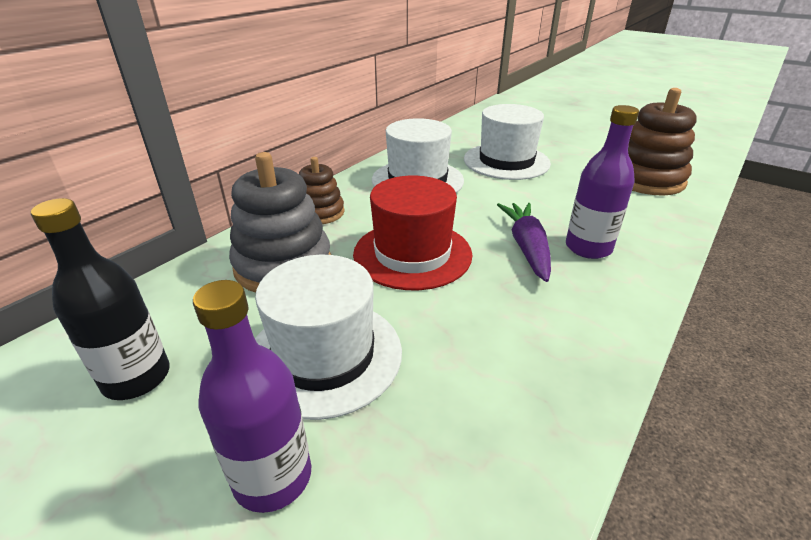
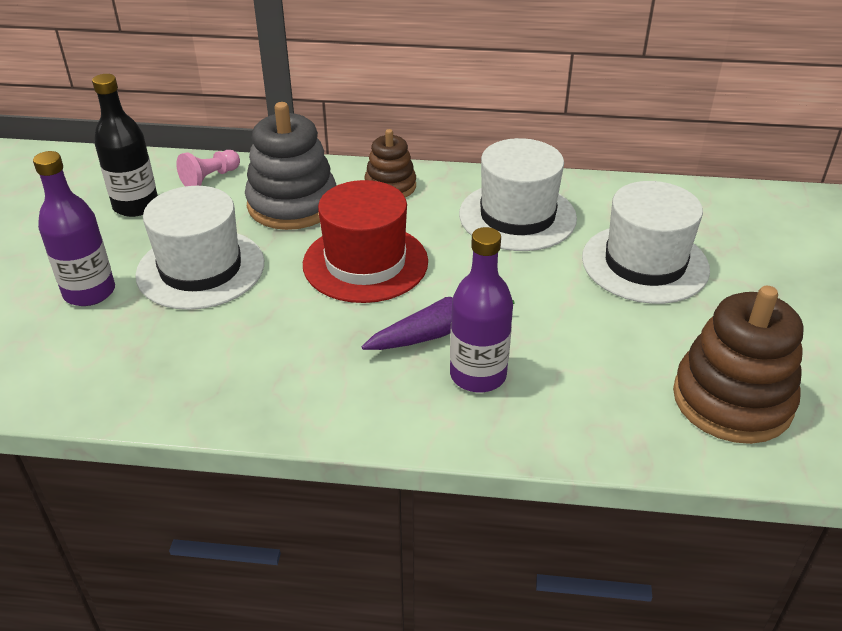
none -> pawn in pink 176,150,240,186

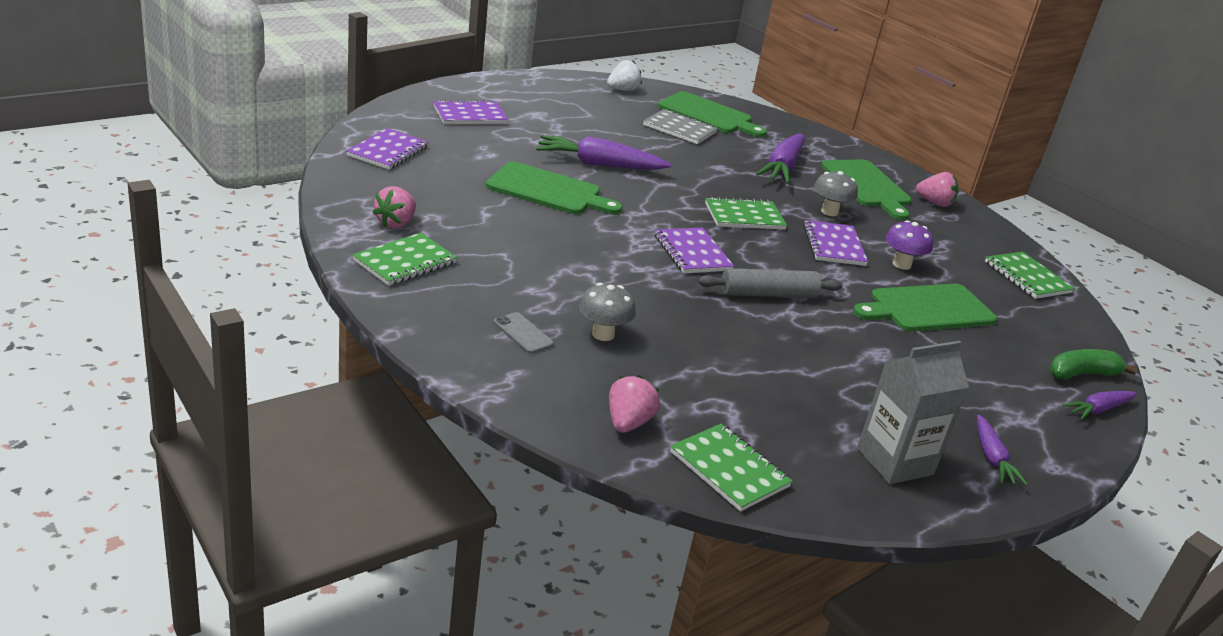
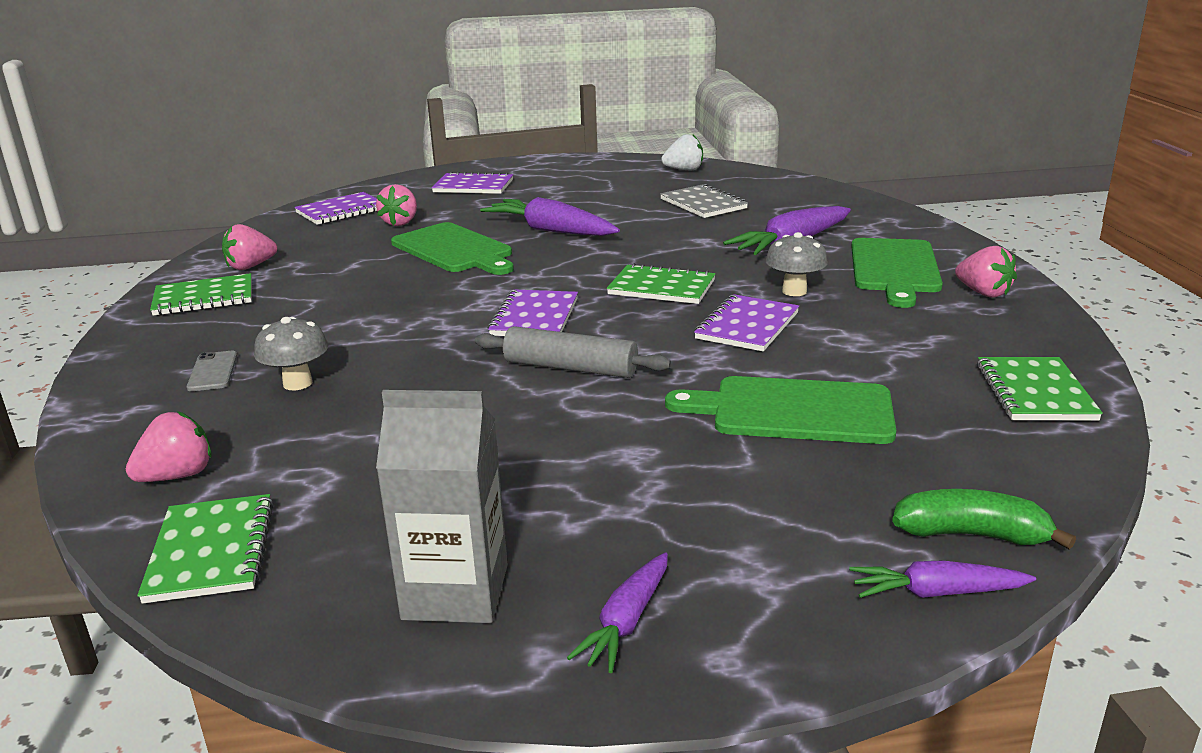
none -> strawberry in pink 376,184,417,226
cutting board in green 658,91,767,137 -> none
mushroom in purple 885,220,933,270 -> none

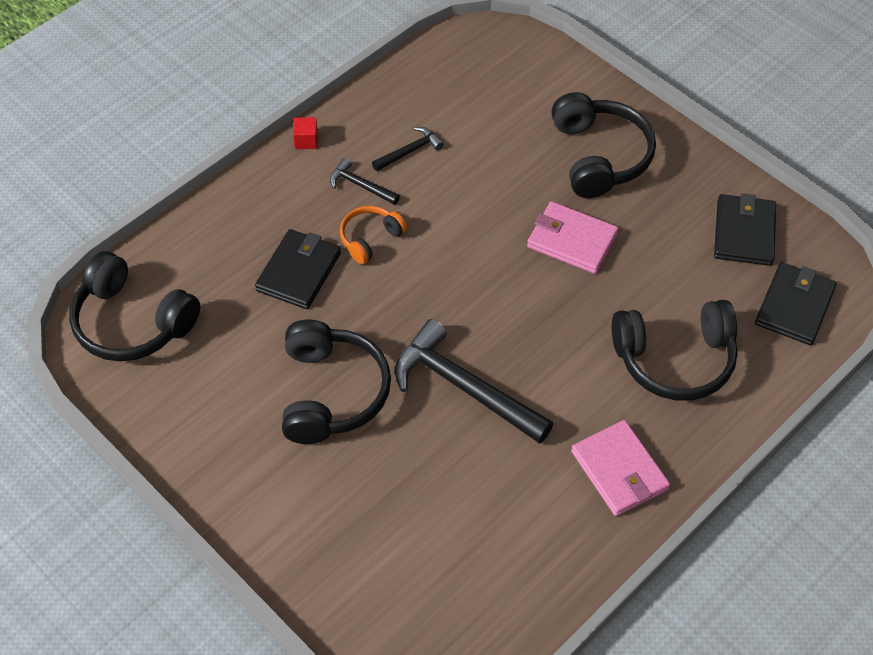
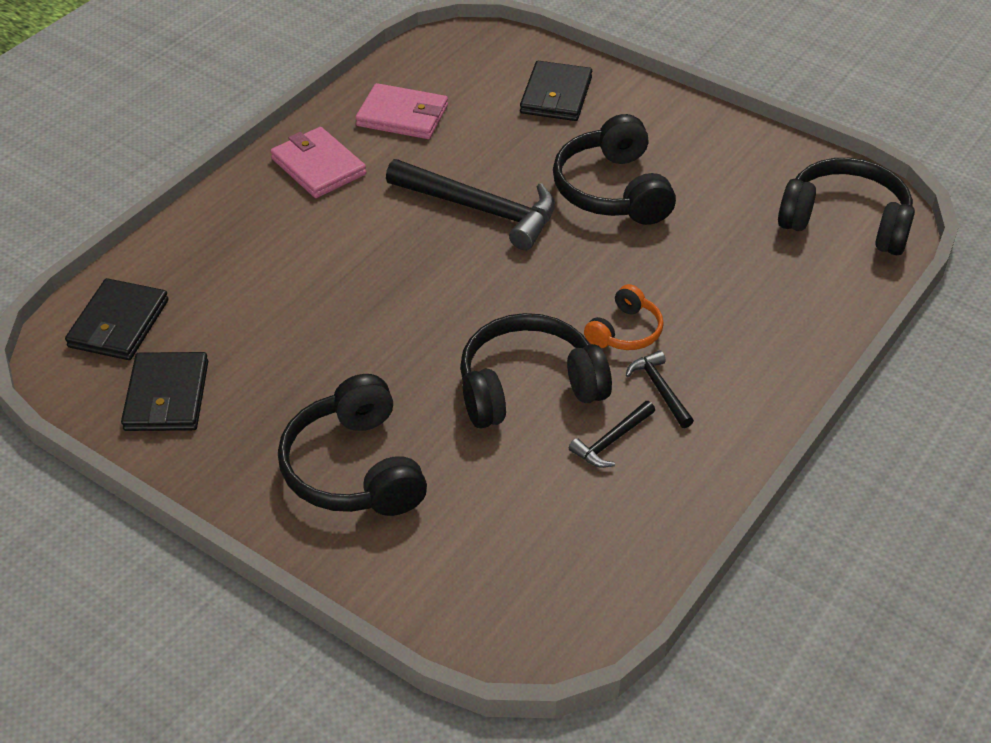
wallet in pink 527,201,619,274 -> wallet in pink 355,83,448,139, moved
headphones in black 612,300,738,401 -> headphones in black 460,313,612,429, moved
wallet in black 255,229,341,309 -> wallet in black 520,61,592,121, moved
hammer in black 330,158,400,205 -> hammer in black 626,350,694,428, 135 degrees counterclockwise
cube in red 293,117,318,149 -> none

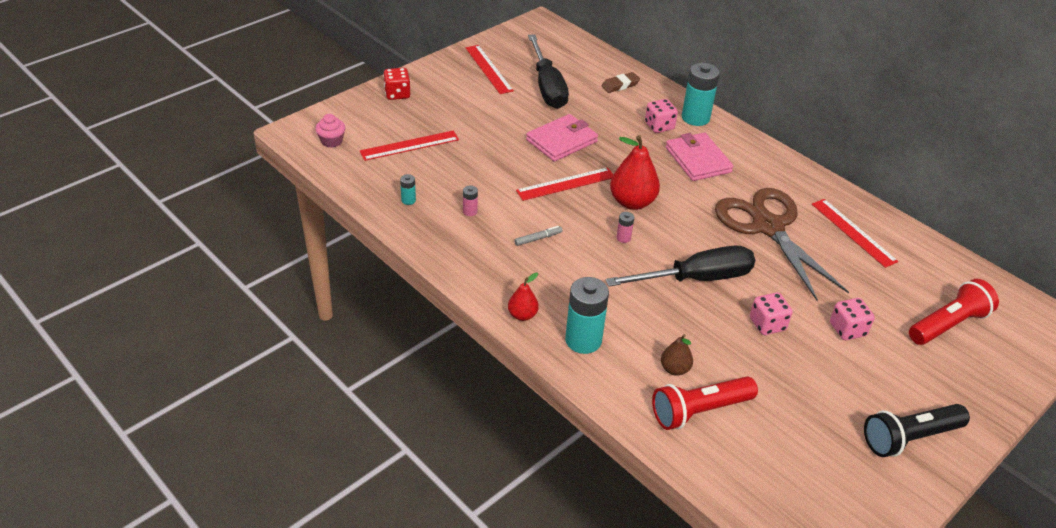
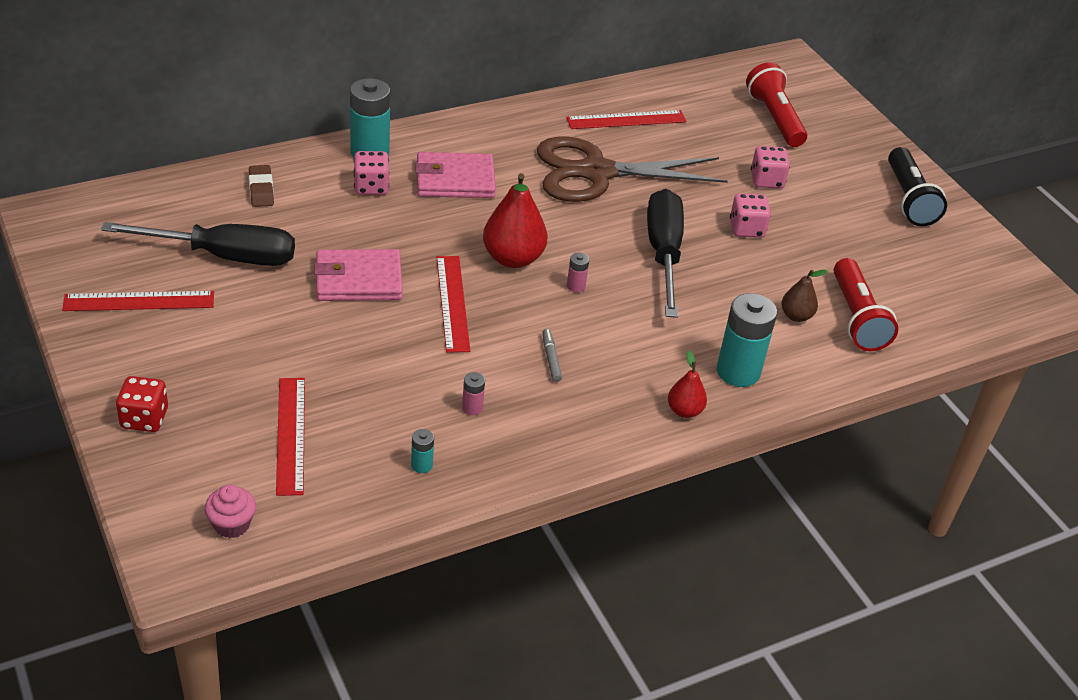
wallet in pink 526,114,598,161 -> wallet in pink 314,249,403,301, 75 degrees counterclockwise

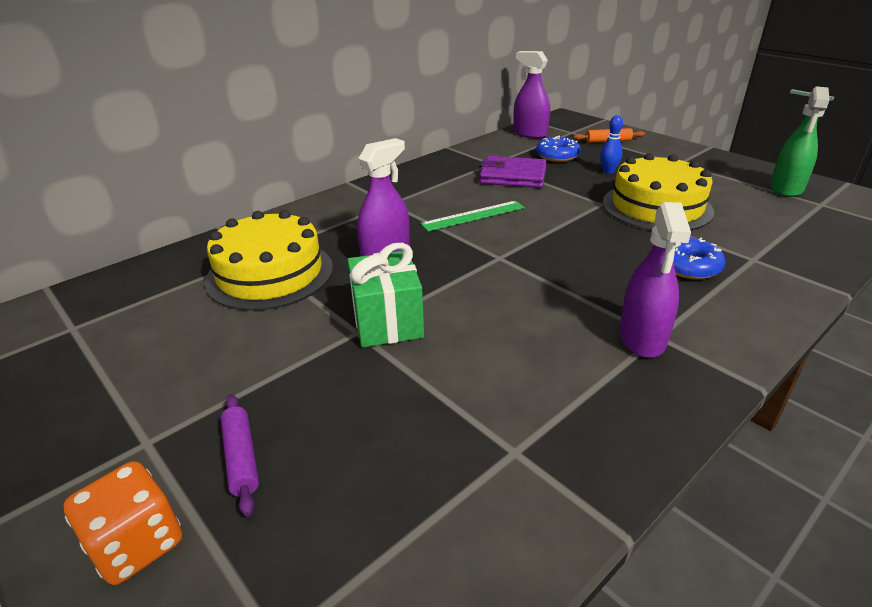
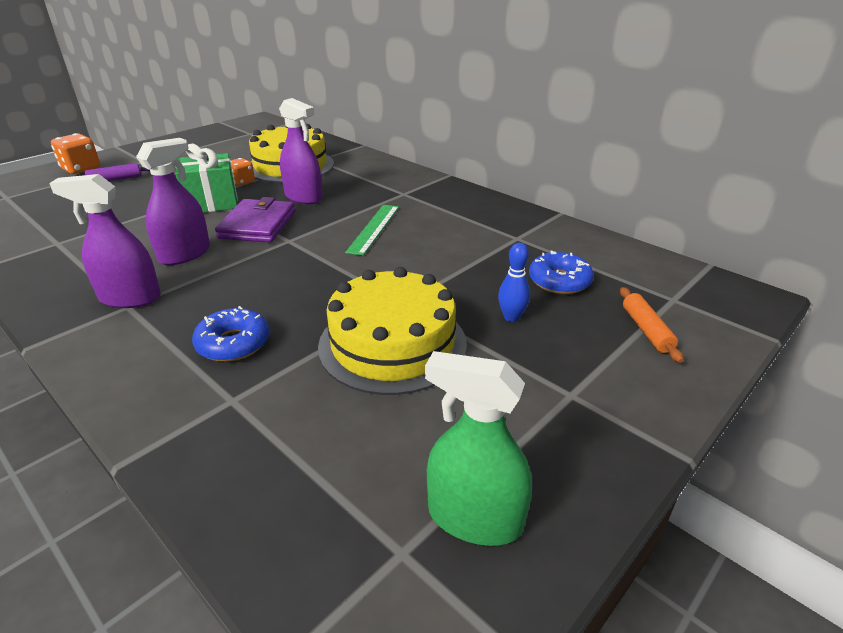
spray bottle in purple 513,51,550,139 -> spray bottle in purple 136,138,210,265, moved
wallet in purple 480,156,547,188 -> wallet in purple 215,197,295,242, moved
none -> dice in orange 230,158,255,186
ruler in green 420,201,525,232 -> ruler in green 345,205,399,256, 45 degrees clockwise

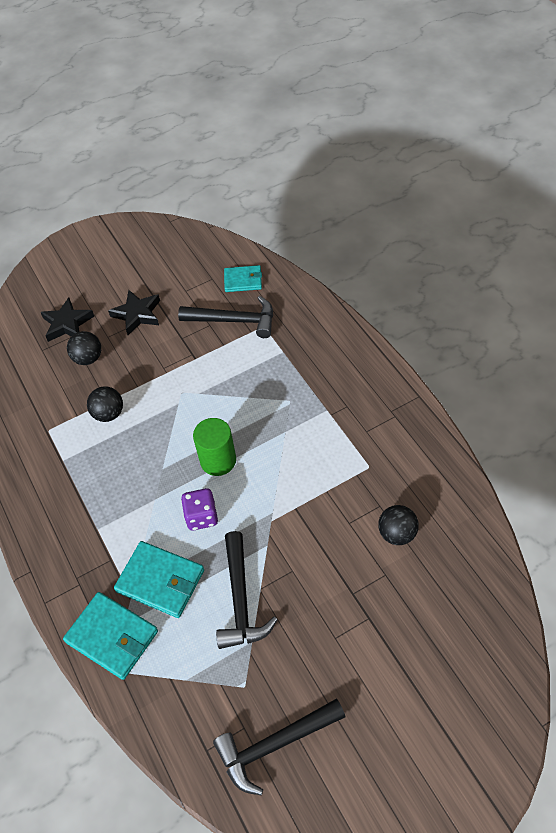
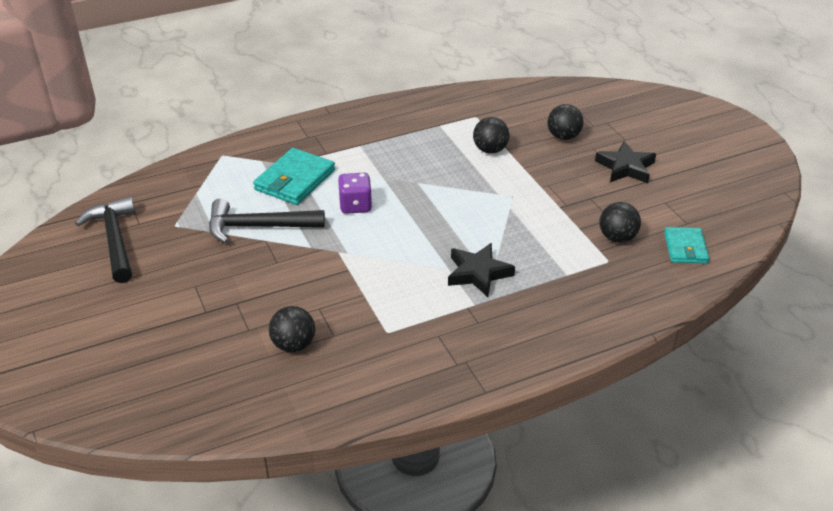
star in black 40,297,94,342 -> star in black 448,243,515,297, moved
hammer in black 178,296,273,338 -> ball in black 599,202,641,243
wallet in turquoise 63,592,158,680 -> none
cylinder in green 193,418,236,476 -> none

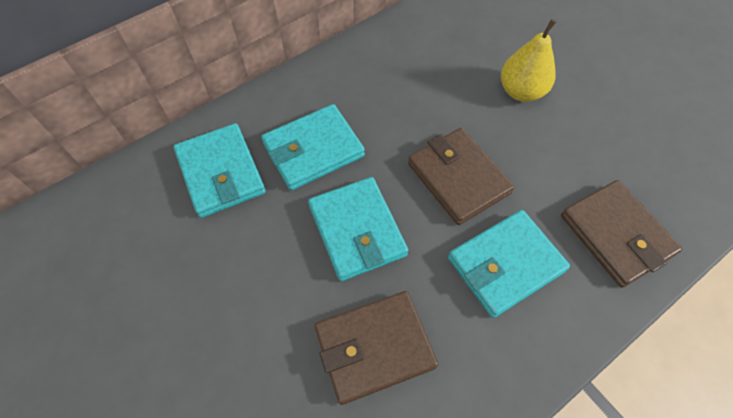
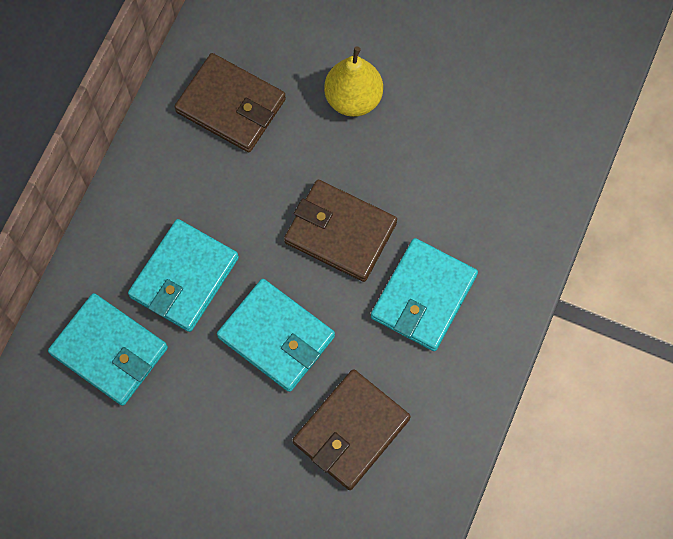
wallet in brown 561,180,682,288 -> wallet in brown 174,53,286,153, moved

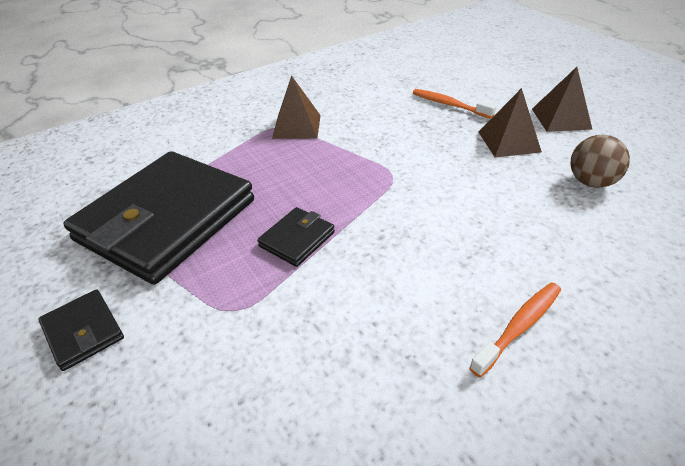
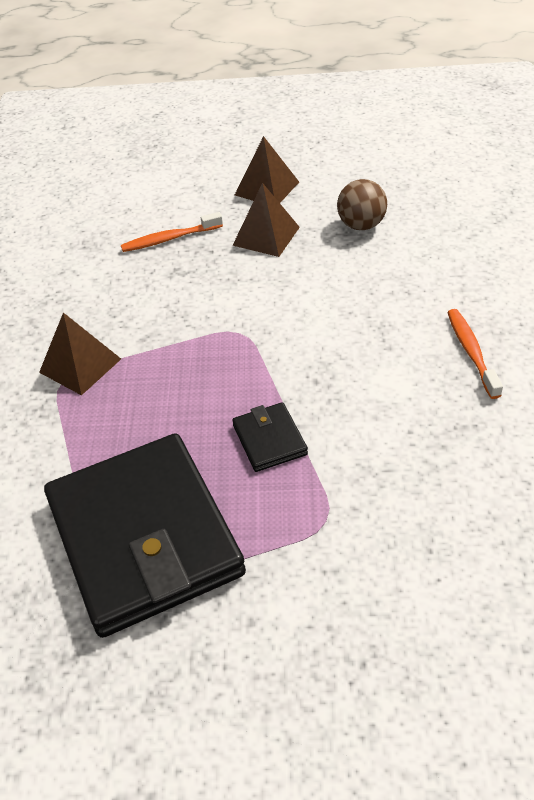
wallet in black 38,289,124,371 -> none

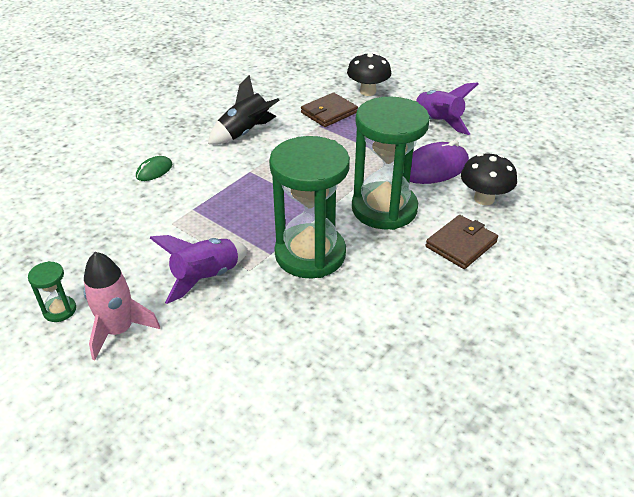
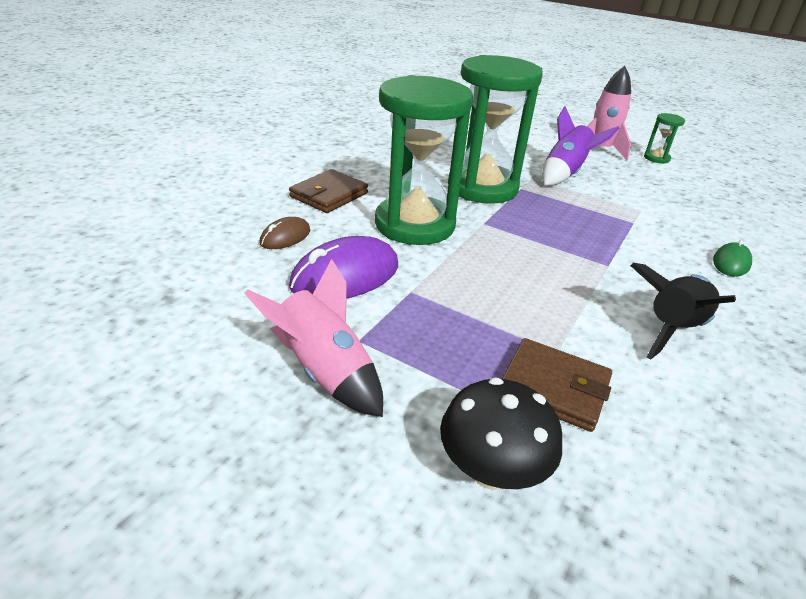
rocket in purple 412,82,478,135 -> rocket in pink 244,259,383,417
mushroom in black 461,153,517,205 -> mouse in brown 259,217,310,249
wallet in brown 301,93,358,127 -> wallet in brown 502,338,612,432, 75 degrees clockwise

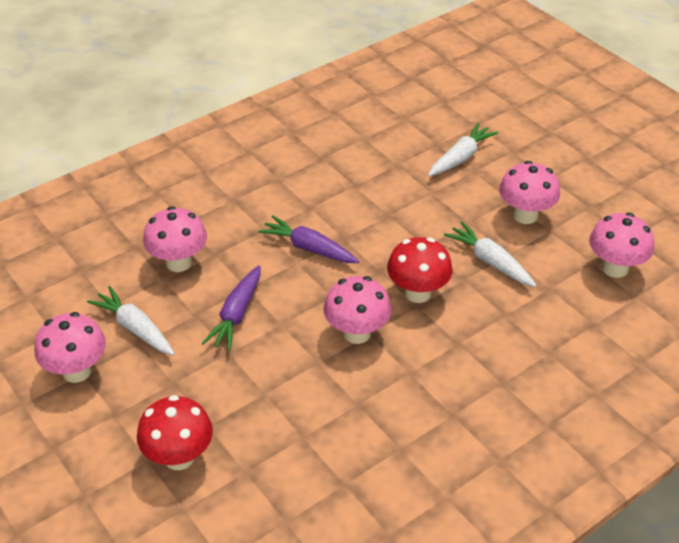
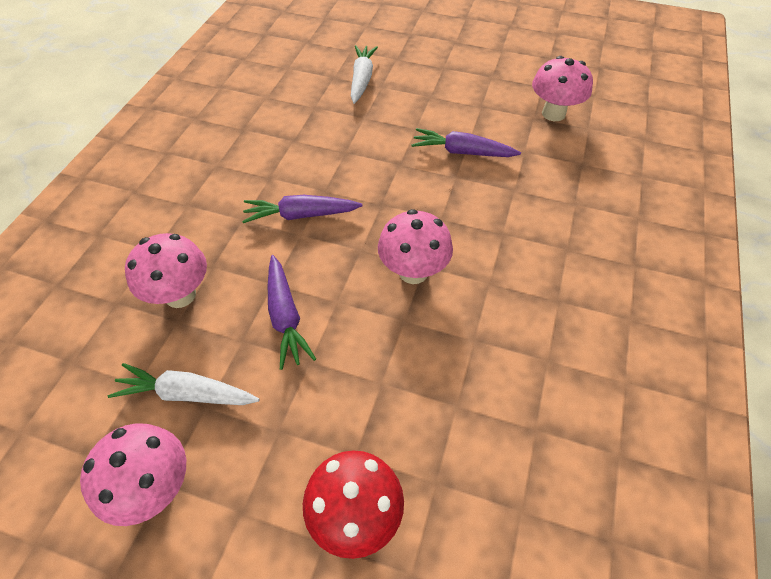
carrot in white 444,222,537,287 -> carrot in purple 411,128,521,157
mushroom in red 387,237,453,303 -> none
mushroom in pink 499,161,560,224 -> none

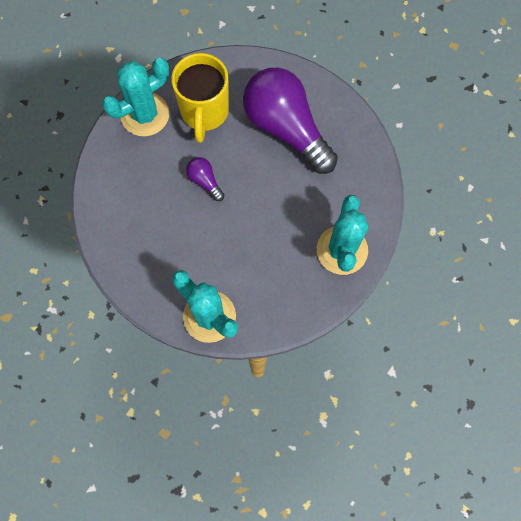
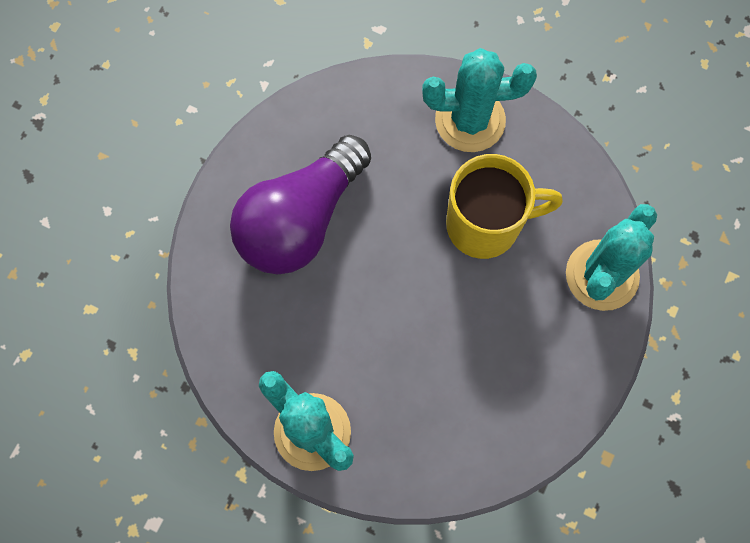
mug in yellow 171,53,229,143 -> mug in yellow 446,154,563,259, moved
light bulb in purple 186,157,224,201 -> none

